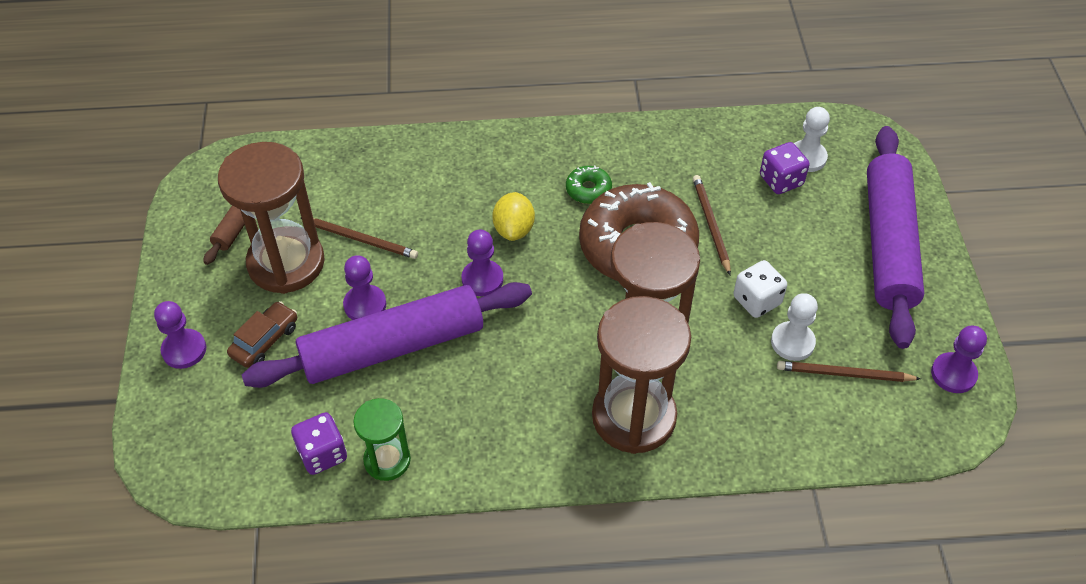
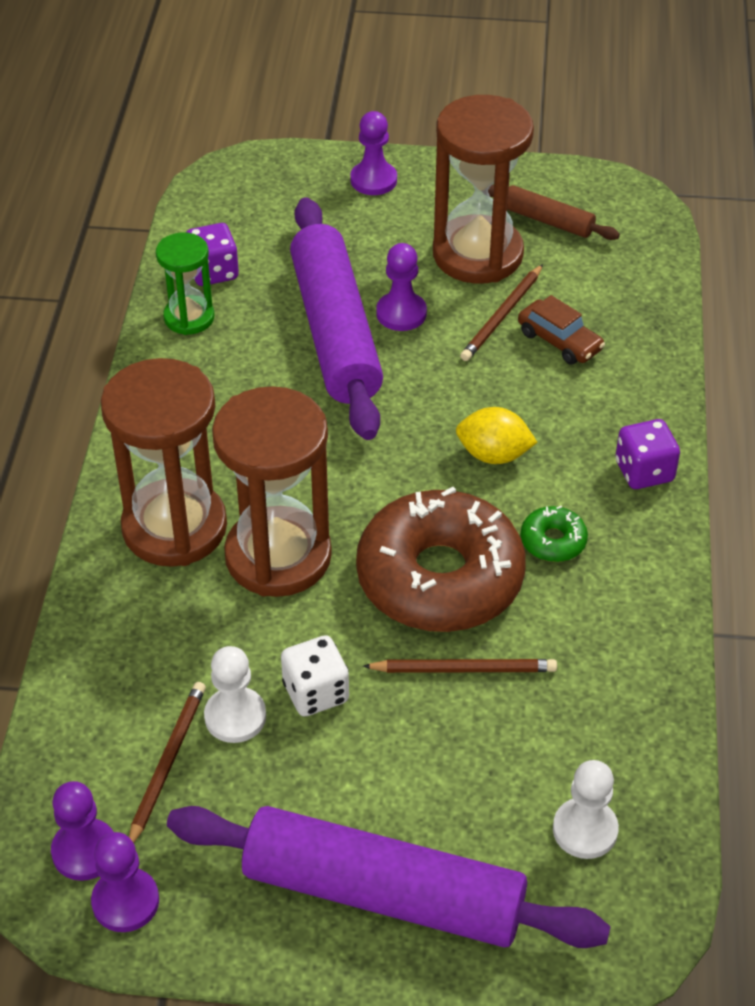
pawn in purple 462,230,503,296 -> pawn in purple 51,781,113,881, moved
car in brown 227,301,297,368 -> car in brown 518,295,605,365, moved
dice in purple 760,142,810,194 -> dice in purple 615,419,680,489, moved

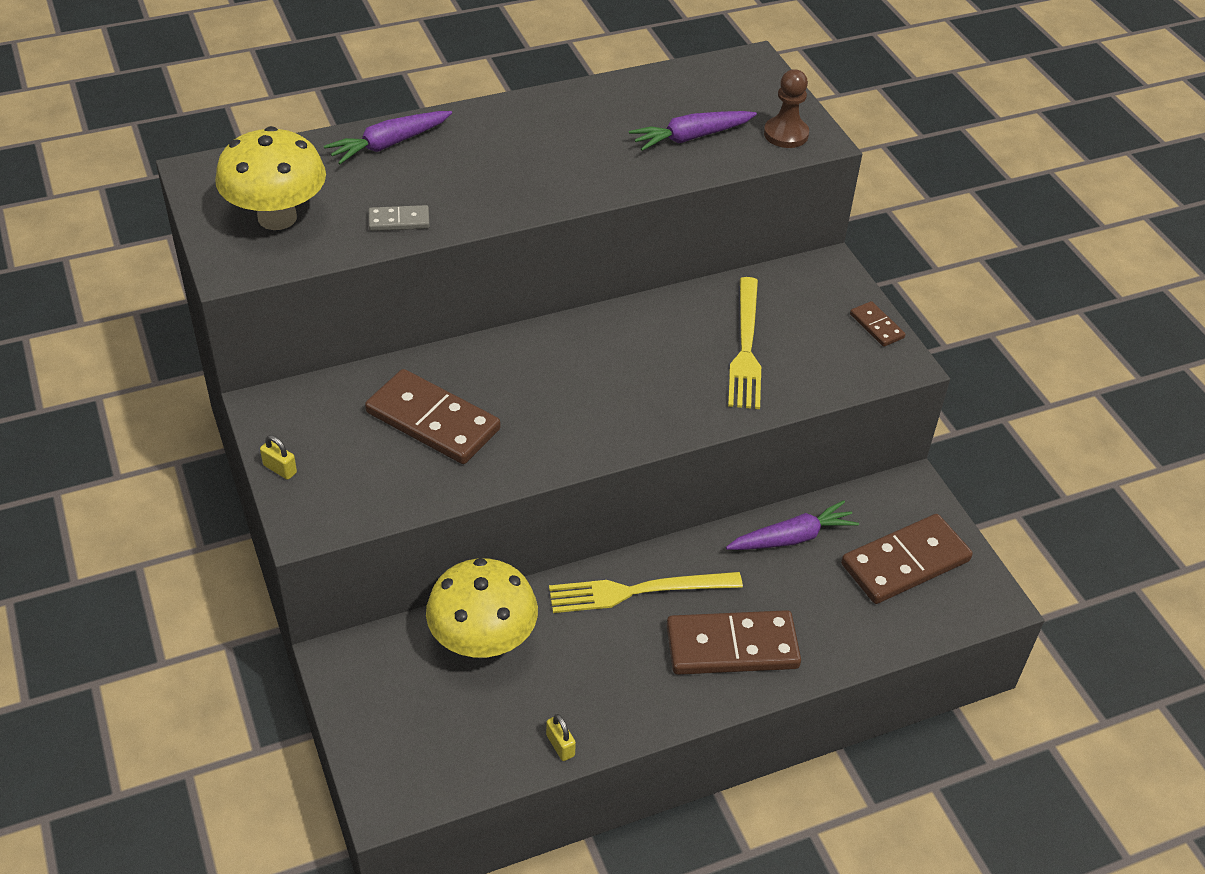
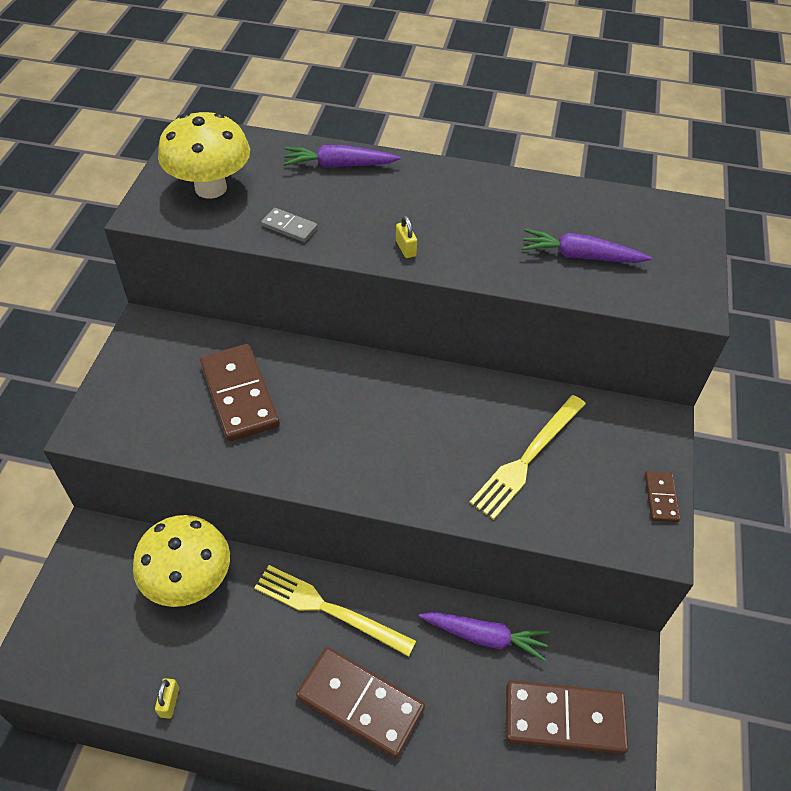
padlock in yellow 260,435,297,480 -> padlock in yellow 396,216,417,258, moved
pawn in brown 764,69,809,148 -> none

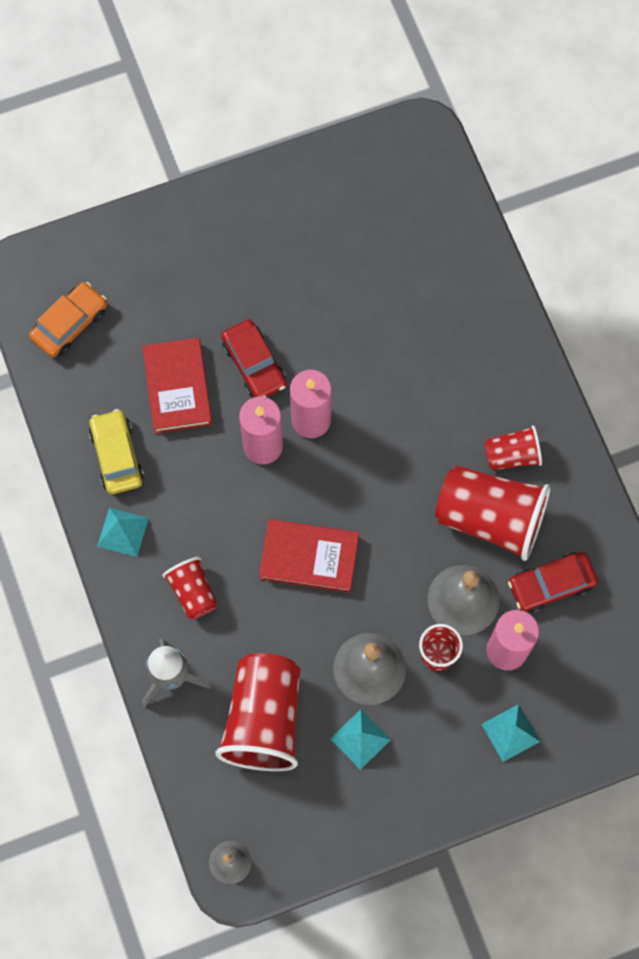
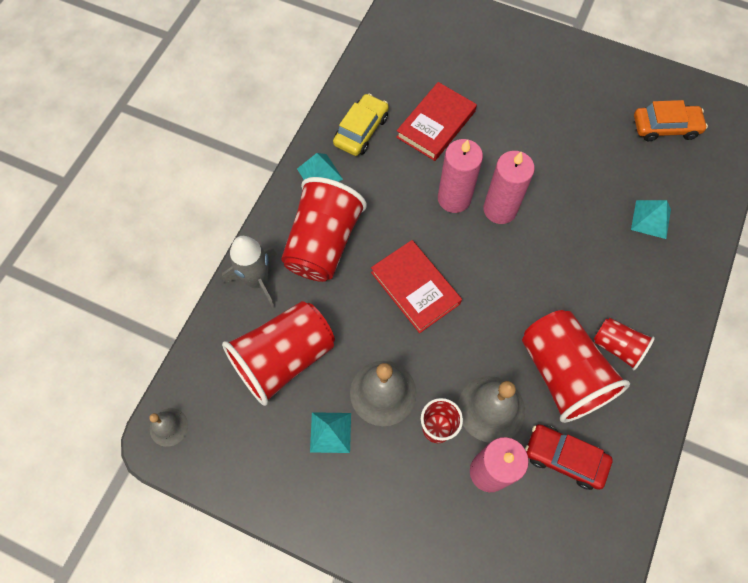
cup in red 162,557,218,619 -> cup in red 281,177,367,282, x1.89
pyramid in turquoise 482,704,540,762 -> pyramid in turquoise 631,200,671,239, moved
car in orange 29,282,107,358 -> car in orange 634,100,708,141, moved
car in red 221,319,287,397 -> none

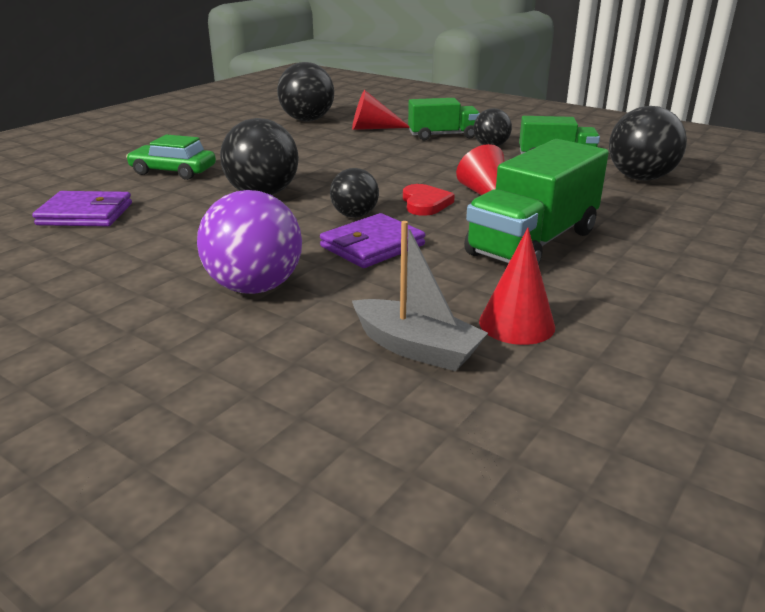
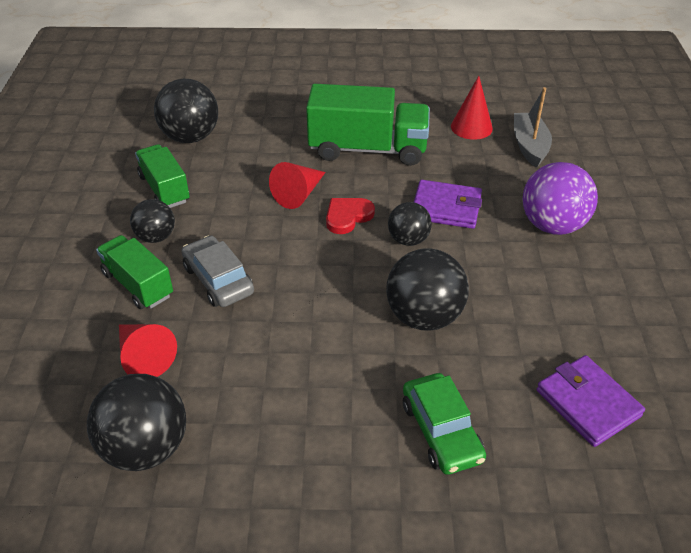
none -> car in grey 181,236,254,307

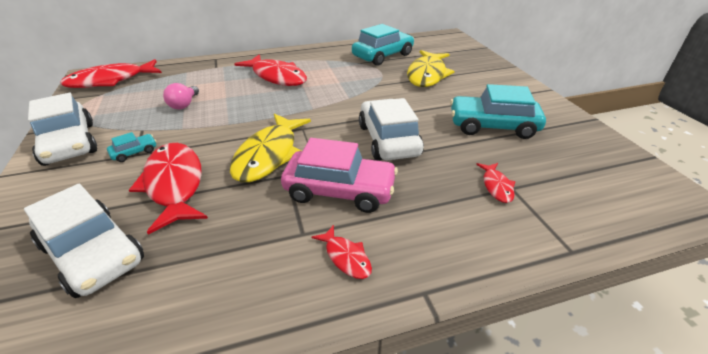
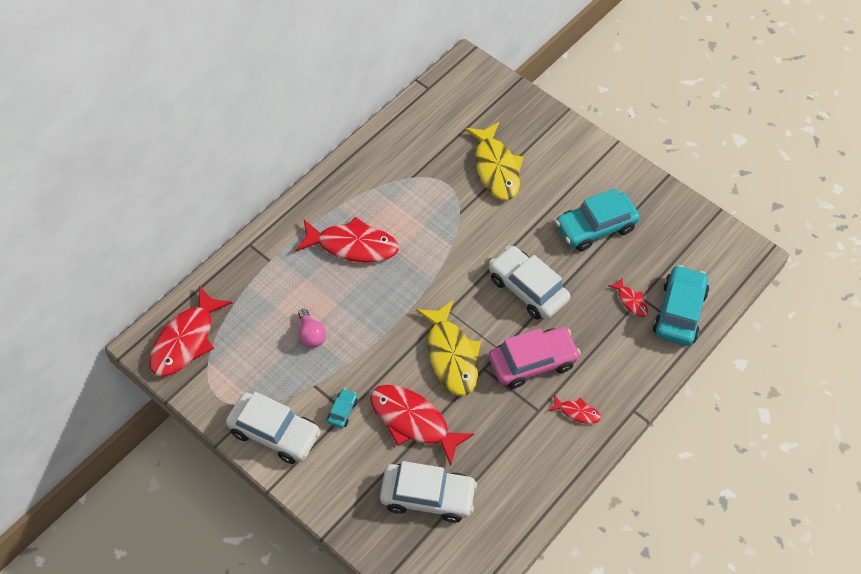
car in turquoise 352,24,414,66 -> car in turquoise 653,265,709,346, moved

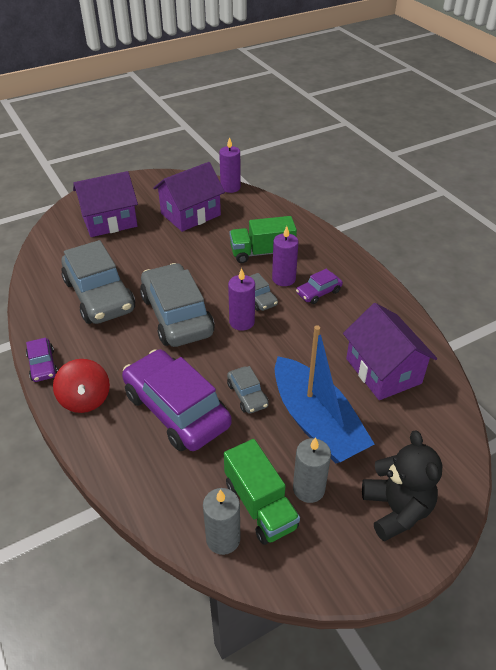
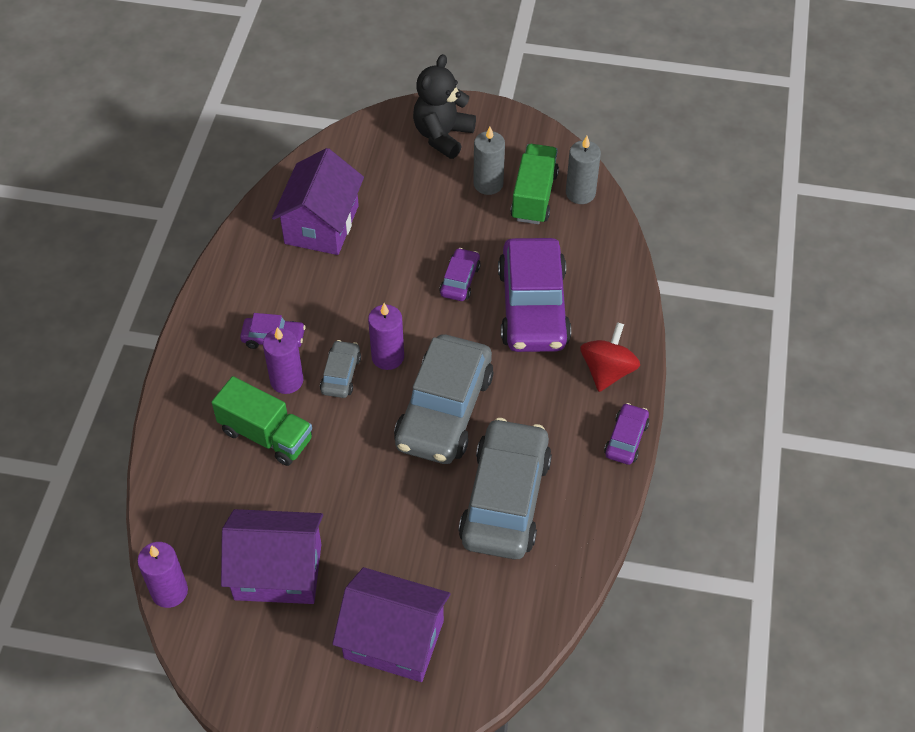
car in grey 227,366,269,414 -> car in purple 439,248,481,301
boat in blue 275,326,374,464 -> none

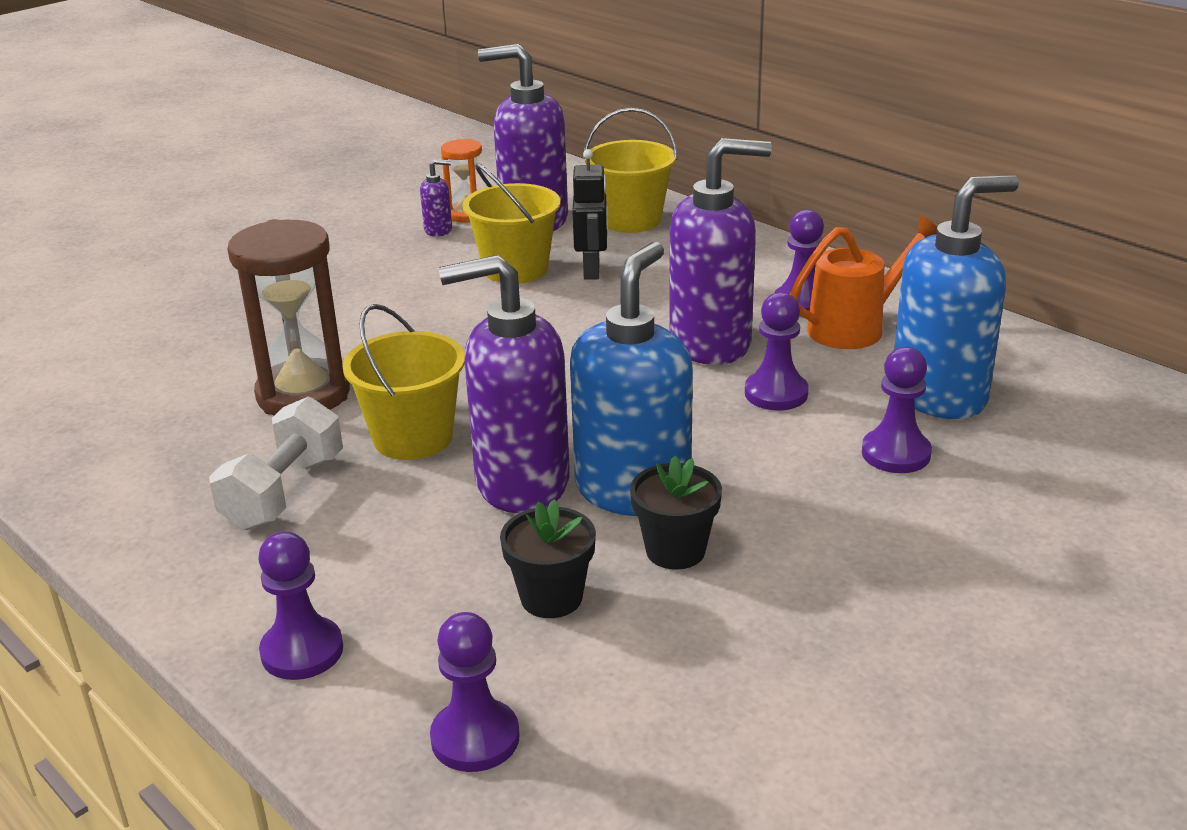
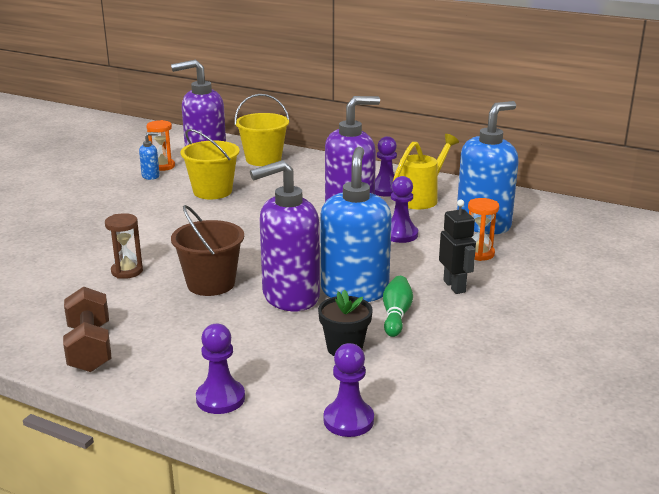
none -> dumbbell in brown 63,287,111,372
hourglass in brown 227,219,350,415 -> hourglass in brown 105,213,143,279, x0.54
soap dispenser in purple 420,159,452,237 -> soap dispenser in blue 139,132,160,180
bucket in yellow 342,304,465,460 -> bucket in brown 171,205,244,296
flower pot in black 630,456,722,570 -> bowling pin in green 383,276,413,337
watering can in orange 790,215,937,349 -> watering can in yellow 393,134,459,209
robot in black 572,149,608,280 -> robot in black 439,199,476,294, moved
pawn in purple 862,347,932,473 -> hourglass in orange 468,198,499,261
dumbbell in white 209,397,343,530 -> none

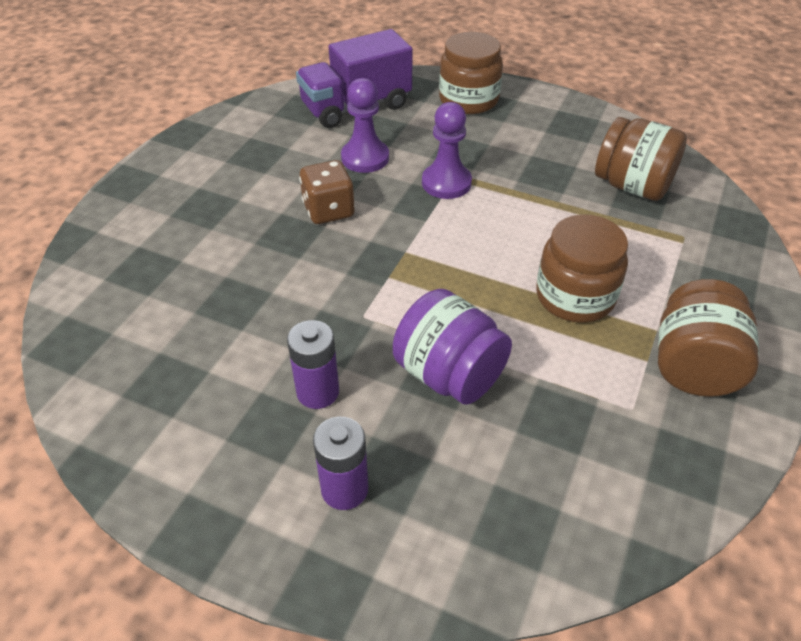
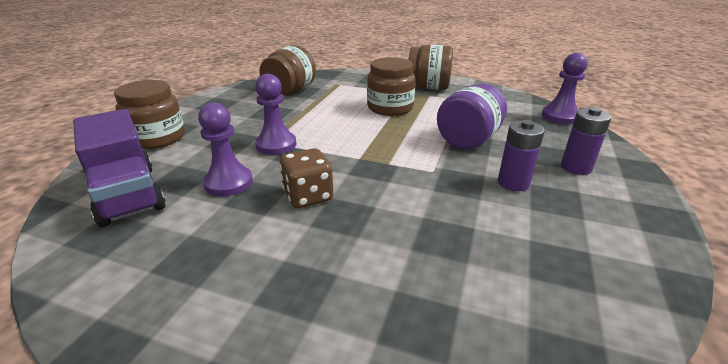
none -> pawn in purple 542,53,588,124

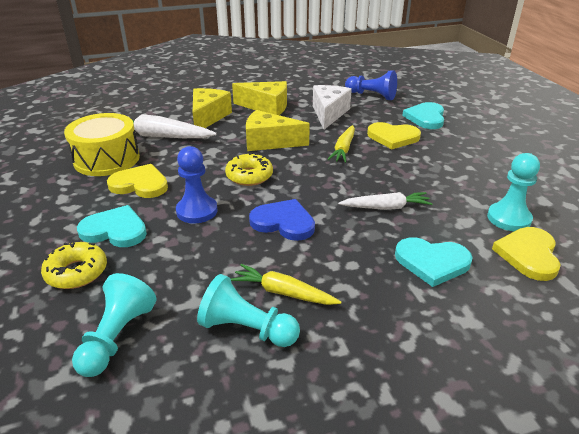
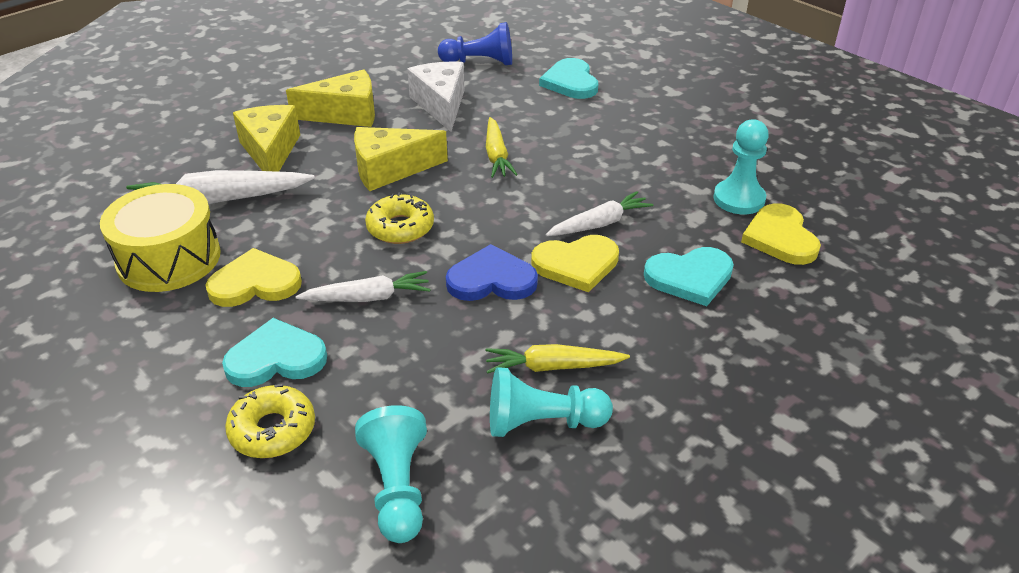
pawn in blue 176,146,218,224 -> carrot in white 295,271,431,302
heart in yellow 367,122,421,149 -> heart in yellow 531,235,619,293, moved

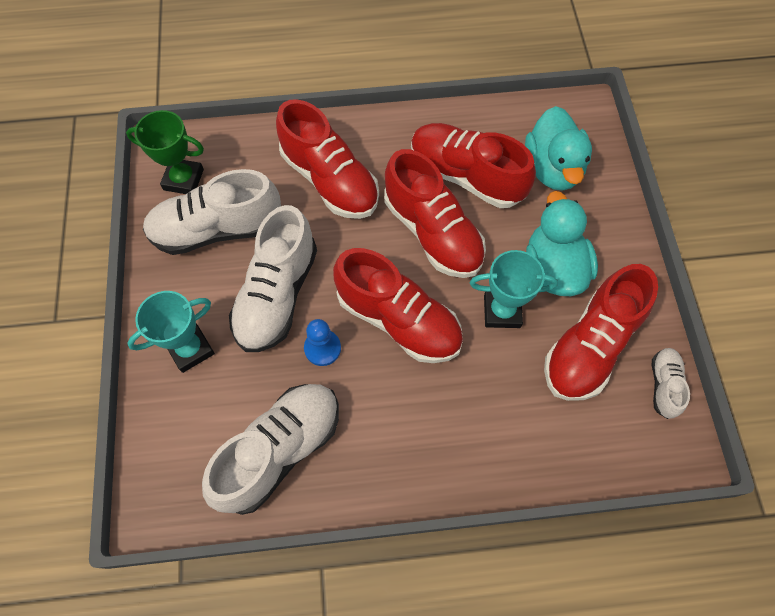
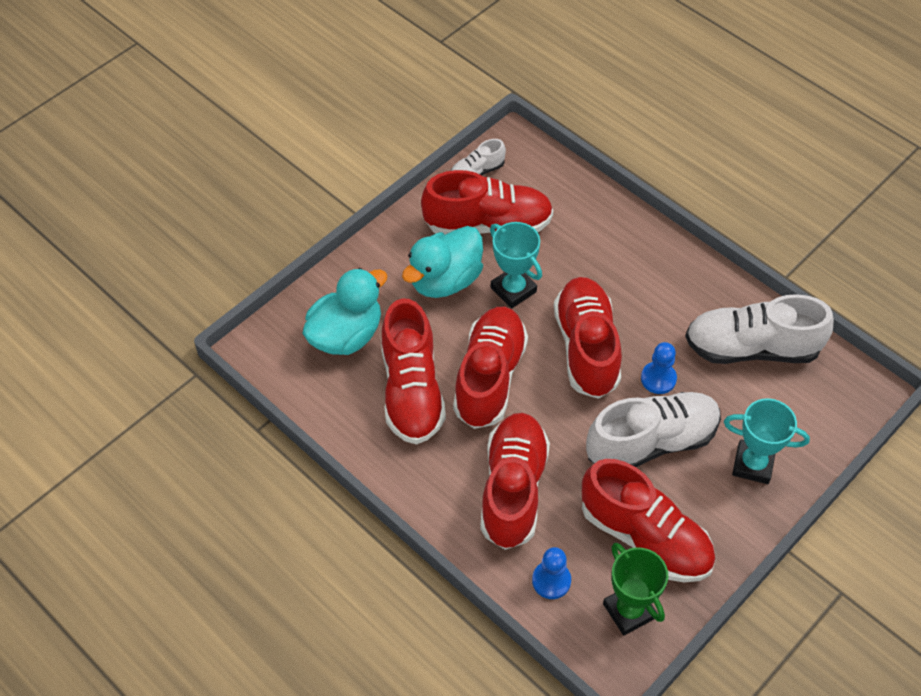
none -> pawn in blue 532,547,571,599
shoe in white 143,169,281,255 -> shoe in red 582,459,715,582

